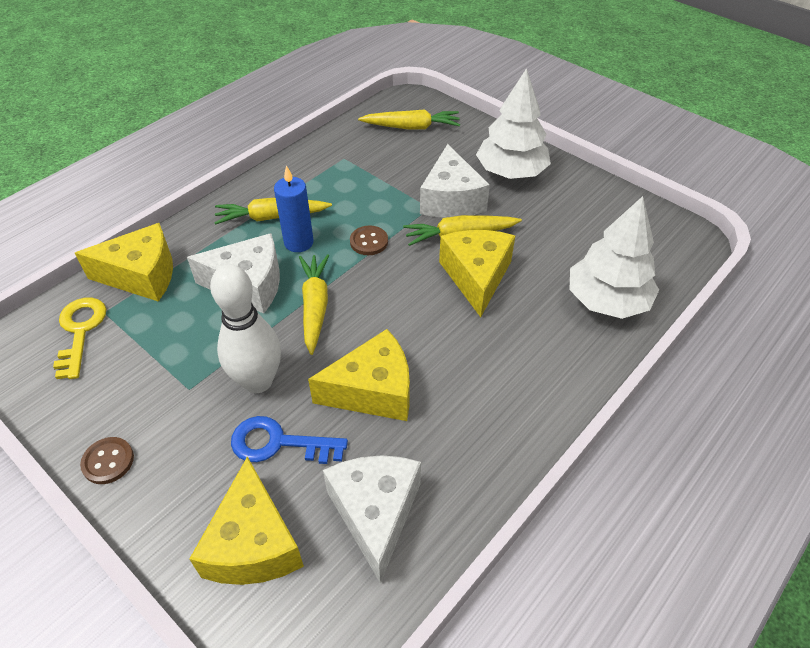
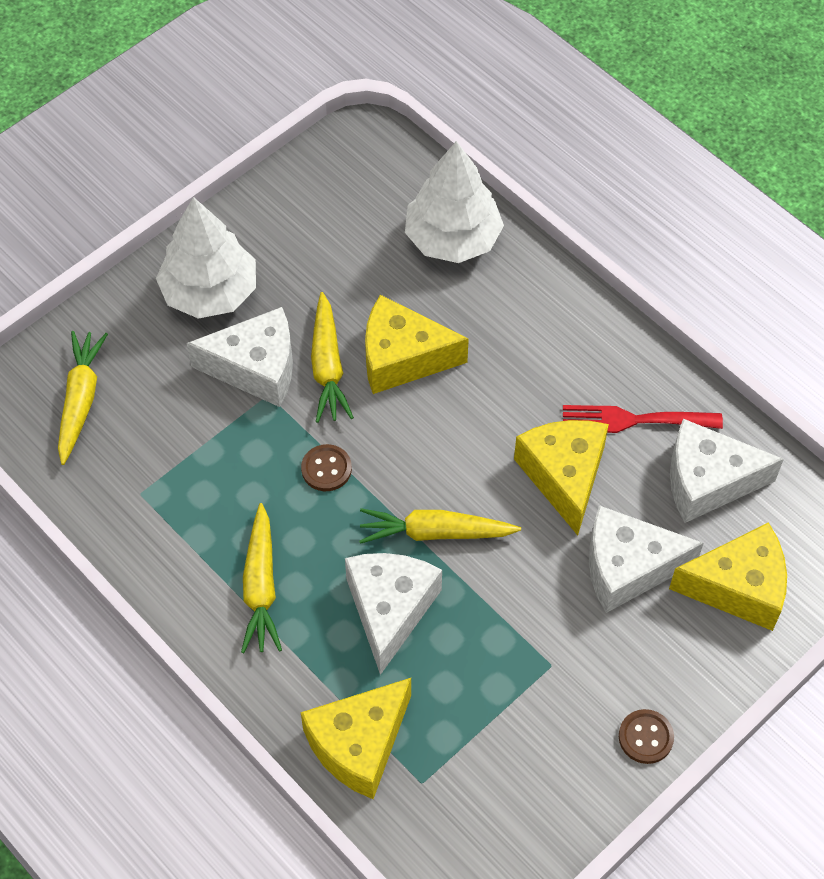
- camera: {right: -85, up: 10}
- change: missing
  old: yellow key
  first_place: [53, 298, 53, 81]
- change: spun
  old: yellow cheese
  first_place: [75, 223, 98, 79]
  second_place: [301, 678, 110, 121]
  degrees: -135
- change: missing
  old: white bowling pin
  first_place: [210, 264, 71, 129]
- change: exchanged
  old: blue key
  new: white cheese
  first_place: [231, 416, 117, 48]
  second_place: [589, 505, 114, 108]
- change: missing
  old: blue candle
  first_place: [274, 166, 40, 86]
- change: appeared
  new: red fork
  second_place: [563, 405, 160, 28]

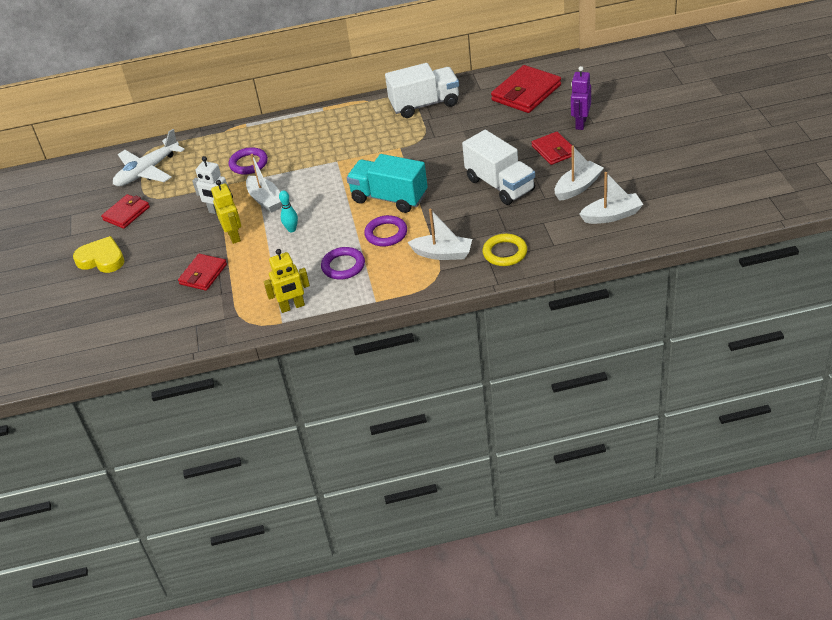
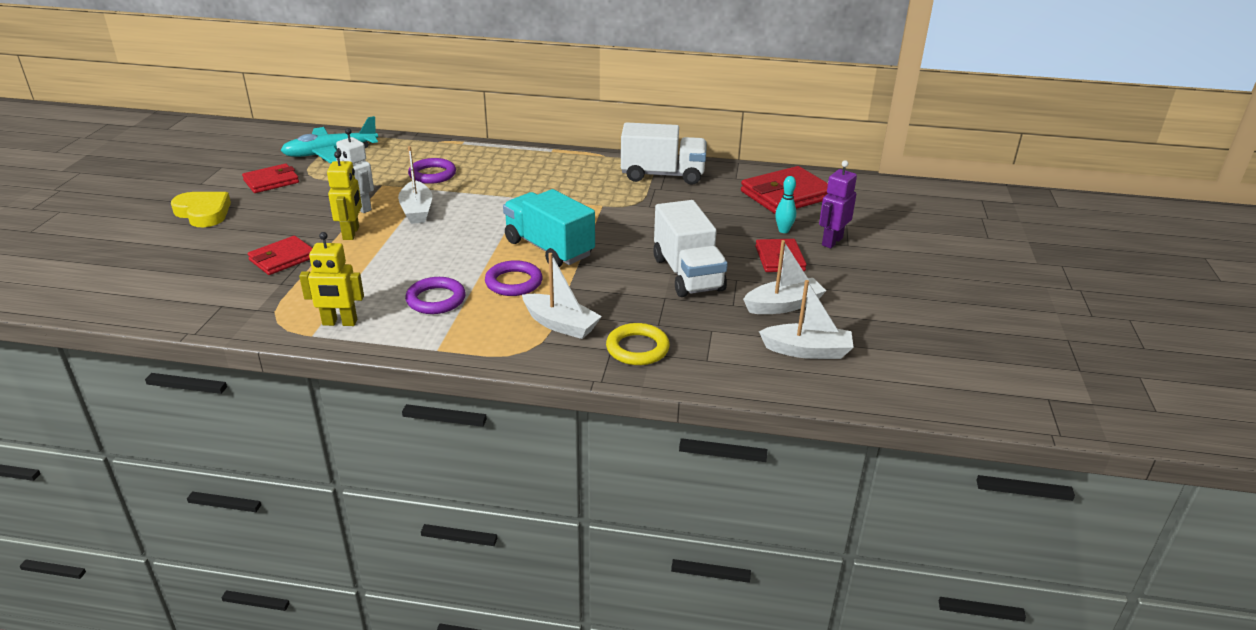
- camera: {right: 15, up: -10}
- change: colour
  old: white plane
  new: turquoise plane
  first_place: [113, 129, 72, 57]
  second_place: [280, 116, 98, 47]
- change: relocated
  old: turquoise bowling pin
  first_place: [279, 190, 19, 42]
  second_place: [775, 176, 21, 57]

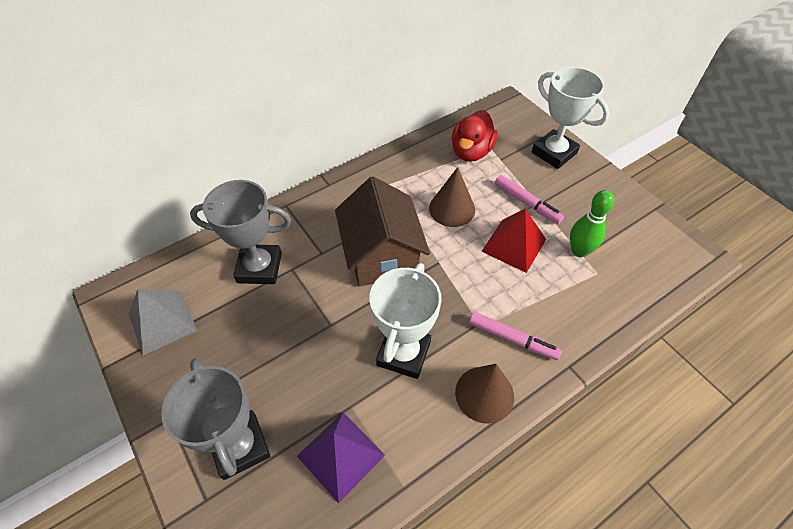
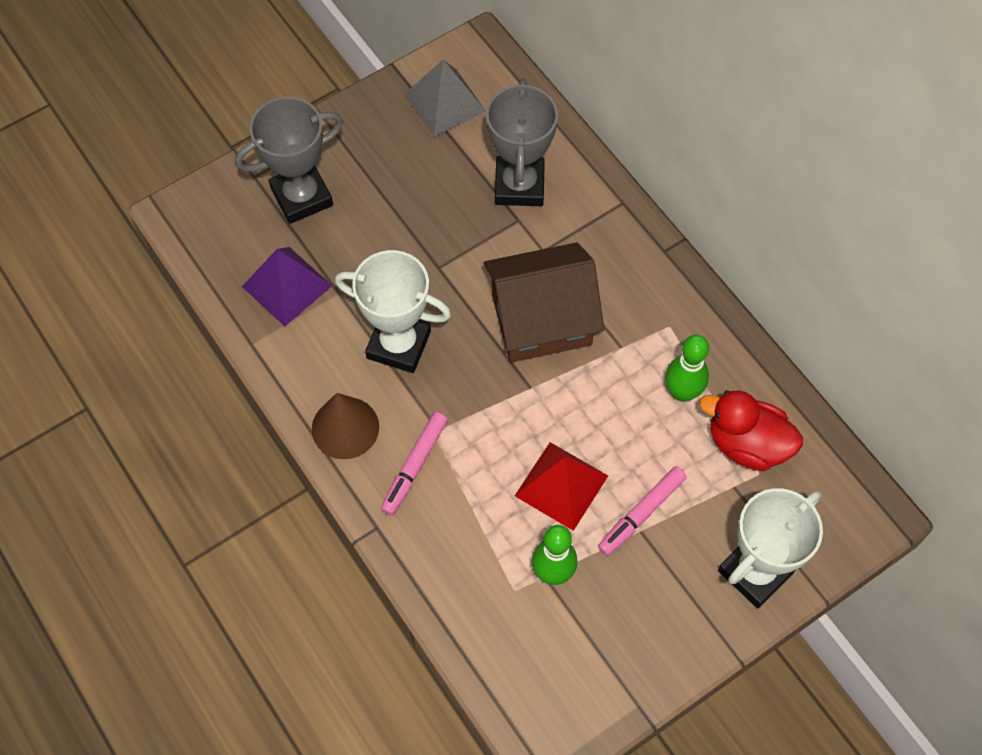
- camera: {right: 90, up: 10}
- change: missing
  old: brown cone
  first_place: [429, 167, 46, 60]
- change: appeared
  new: green bowling pin
  second_place: [665, 335, 44, 67]

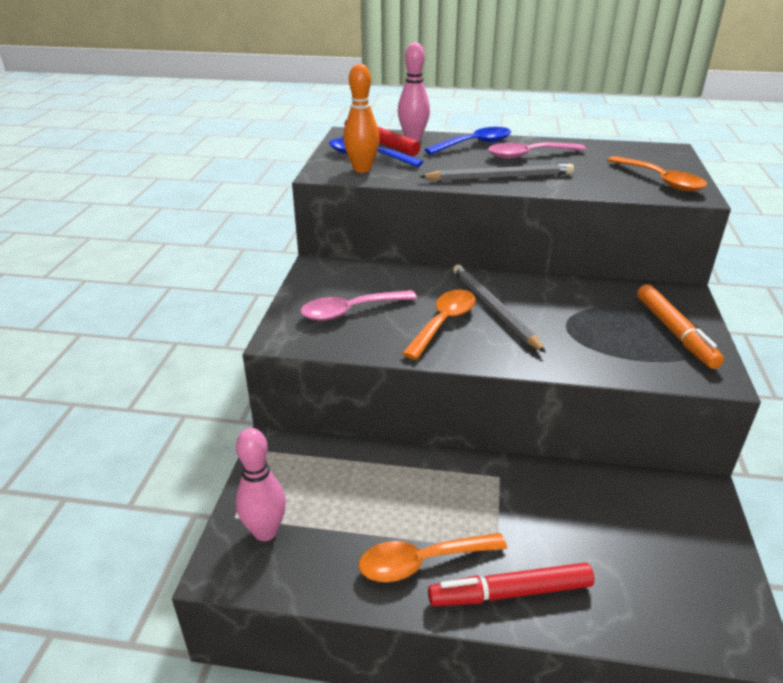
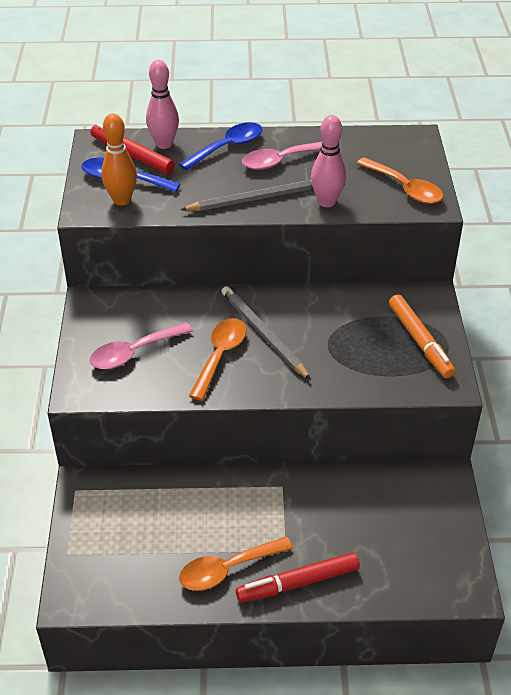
- camera: {right: -10, up: 10}
- change: relocated
  old: pink bowling pin
  first_place: [236, 428, 50, 113]
  second_place: [311, 115, 35, 92]

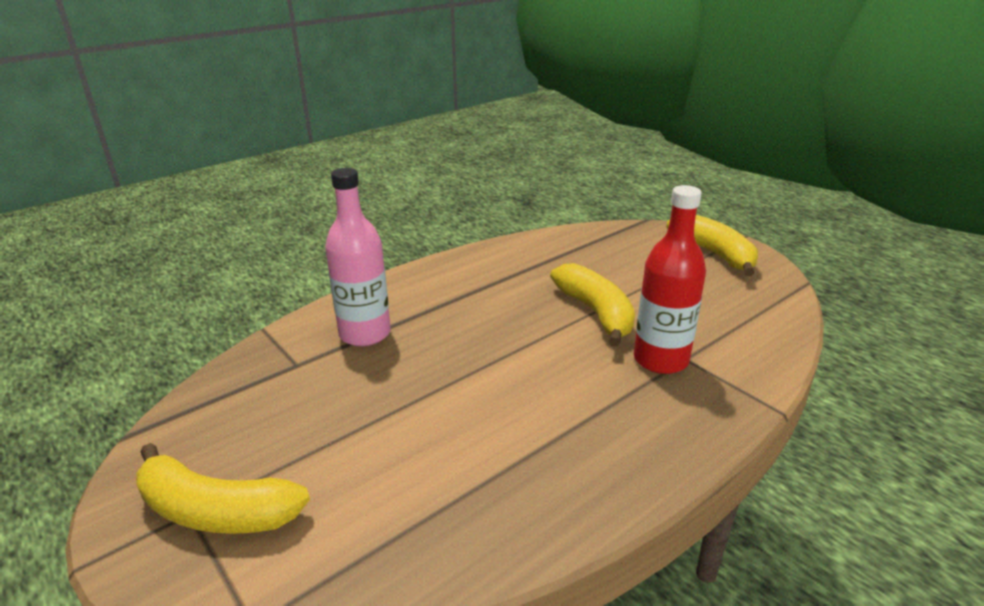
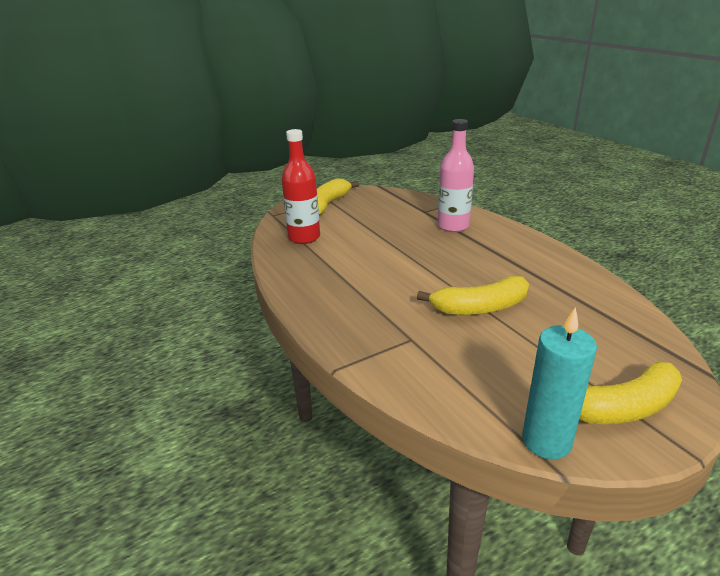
- camera: {right: 100, up: 0}
- change: relocated
  old: red bottle
  first_place: [634, 185, 72, 189]
  second_place: [282, 129, 38, 115]
- change: appeared
  new: turquoise candle
  second_place: [522, 307, 75, 152]

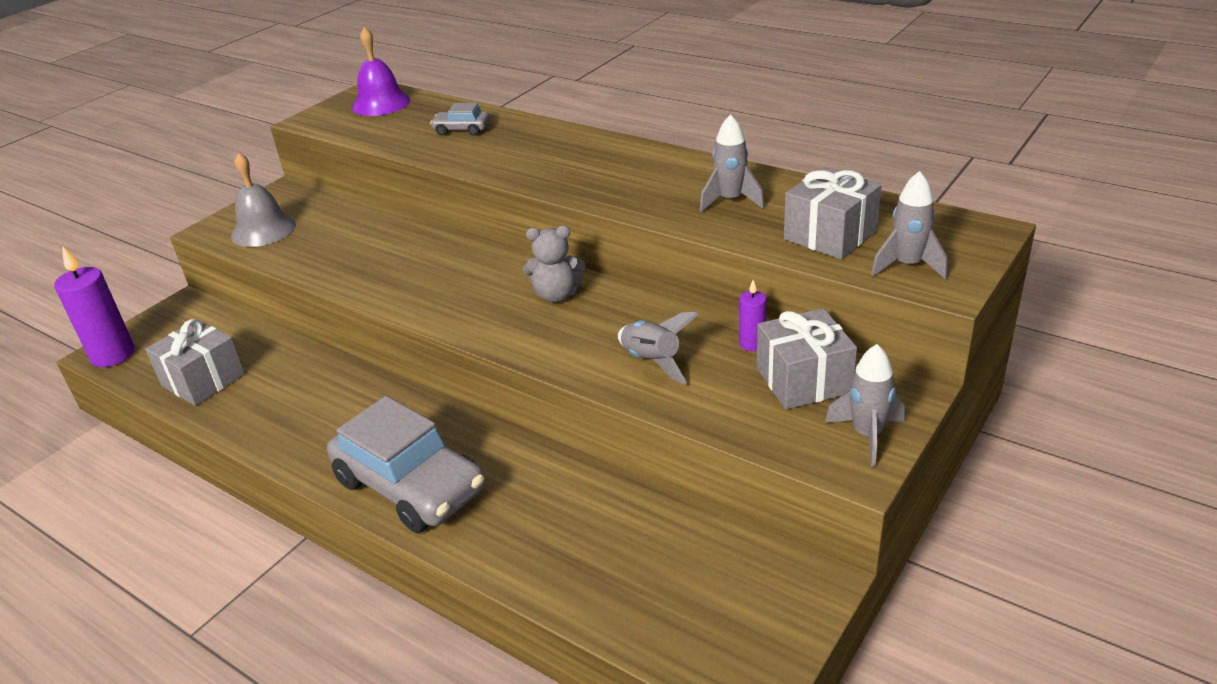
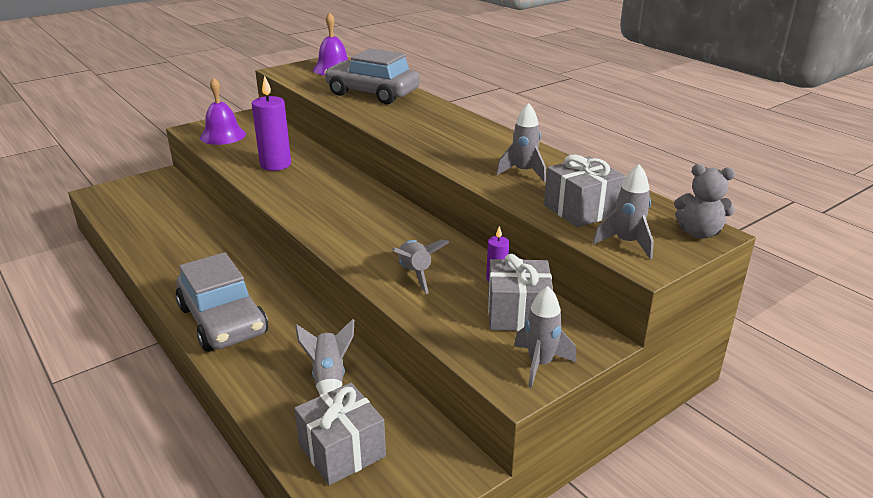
- camera: {right: 15, up: -5}
- change: relocated
  old: purple candle
  first_place: [54, 246, 81, 121]
  second_place: [252, 75, 39, 96]
- change: relocated
  old: grey gift
  first_place: [145, 319, 100, 87]
  second_place: [294, 383, 92, 102]
- change: colour
  old: grey bell
  new: purple bell
  first_place: [231, 152, 65, 95]
  second_place: [200, 78, 46, 67]
- change: size
  old: grey car
  first_place: [430, 103, 60, 33]
  second_place: [324, 48, 96, 56]
  factor: 2.24
- change: relocated
  old: grey teddy bear
  first_place: [523, 226, 62, 76]
  second_place: [674, 164, 61, 75]
- change: appeared
  new: grey rocket
  second_place: [295, 319, 59, 76]

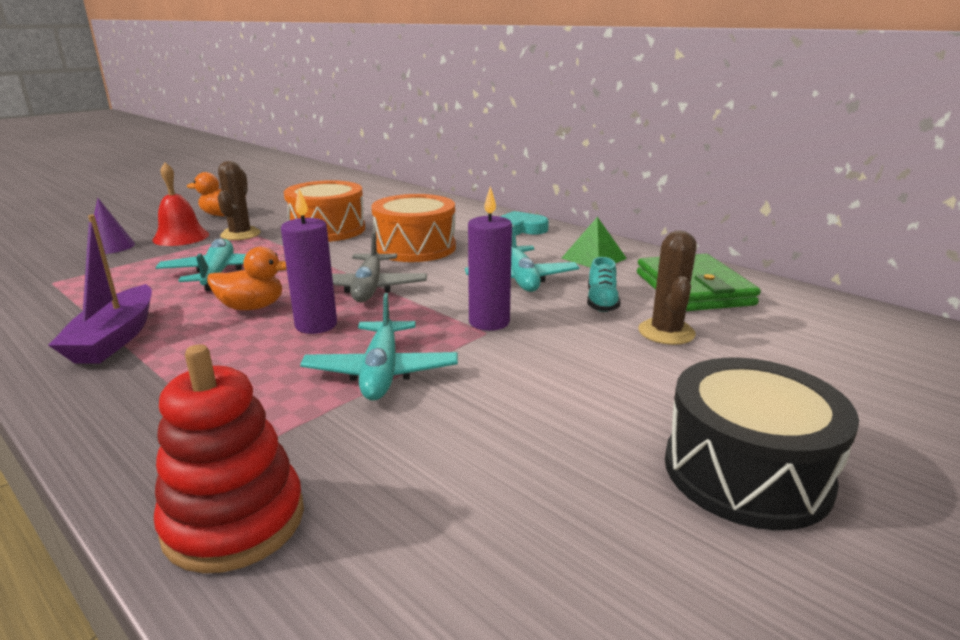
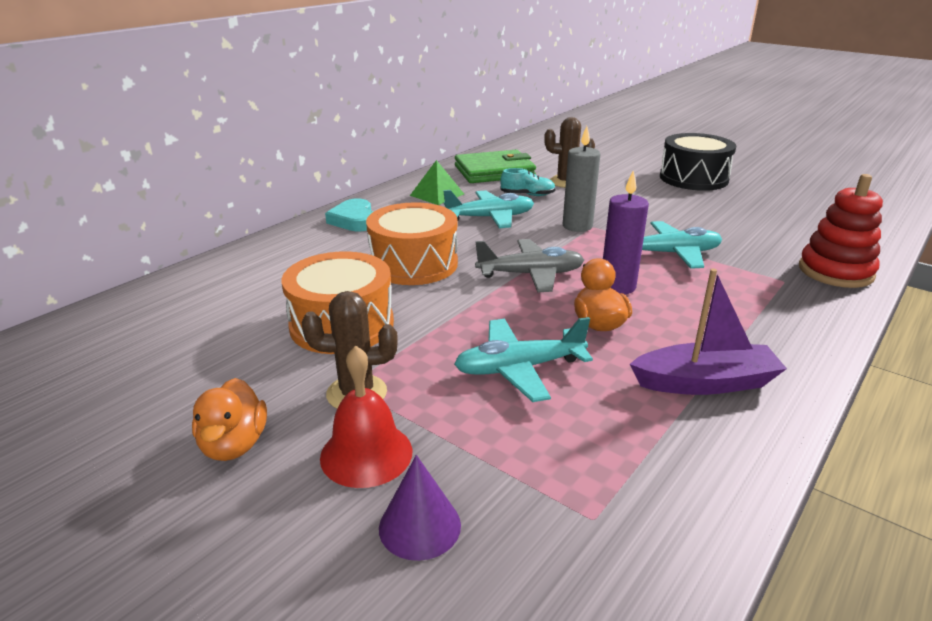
- camera: {right: -95, up: 5}
- change: colour
  old: purple candle
  new: grey candle
  first_place: [468, 186, 44, 145]
  second_place: [563, 126, 37, 106]

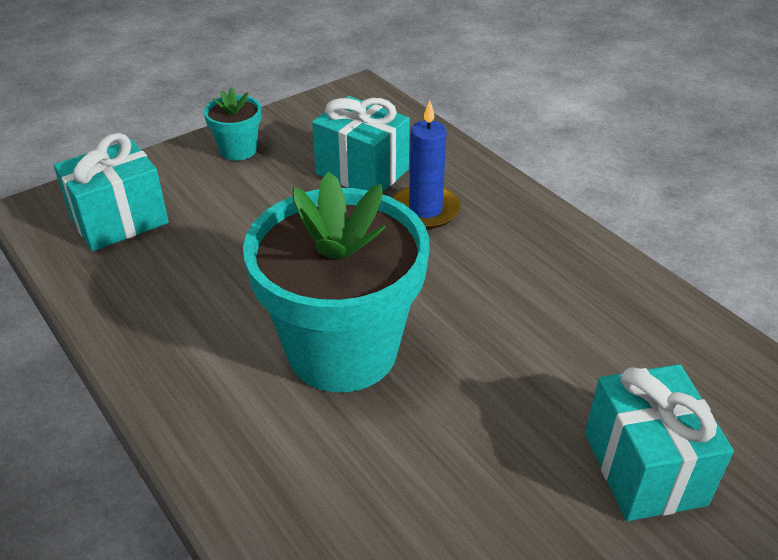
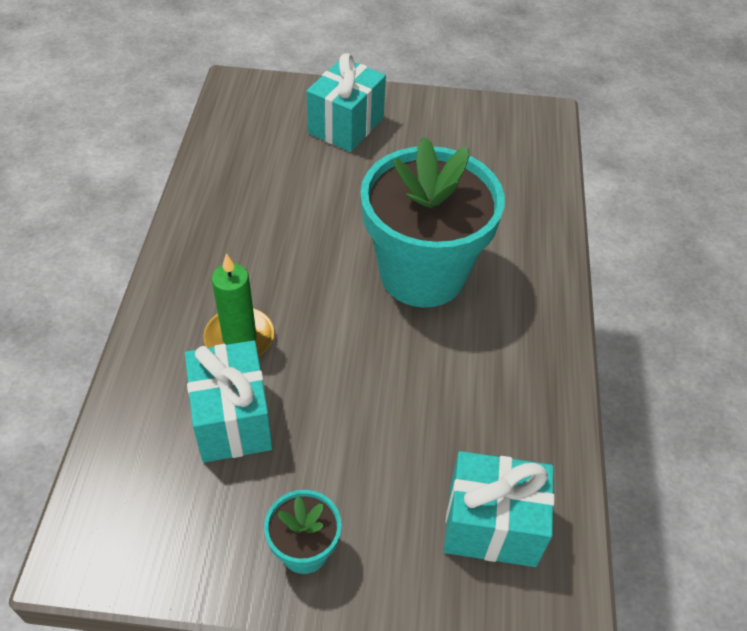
- camera: {right: -140, up: 10}
- change: colour
  old: blue candle
  new: green candle
  first_place: [393, 100, 68, 129]
  second_place: [203, 253, 71, 104]

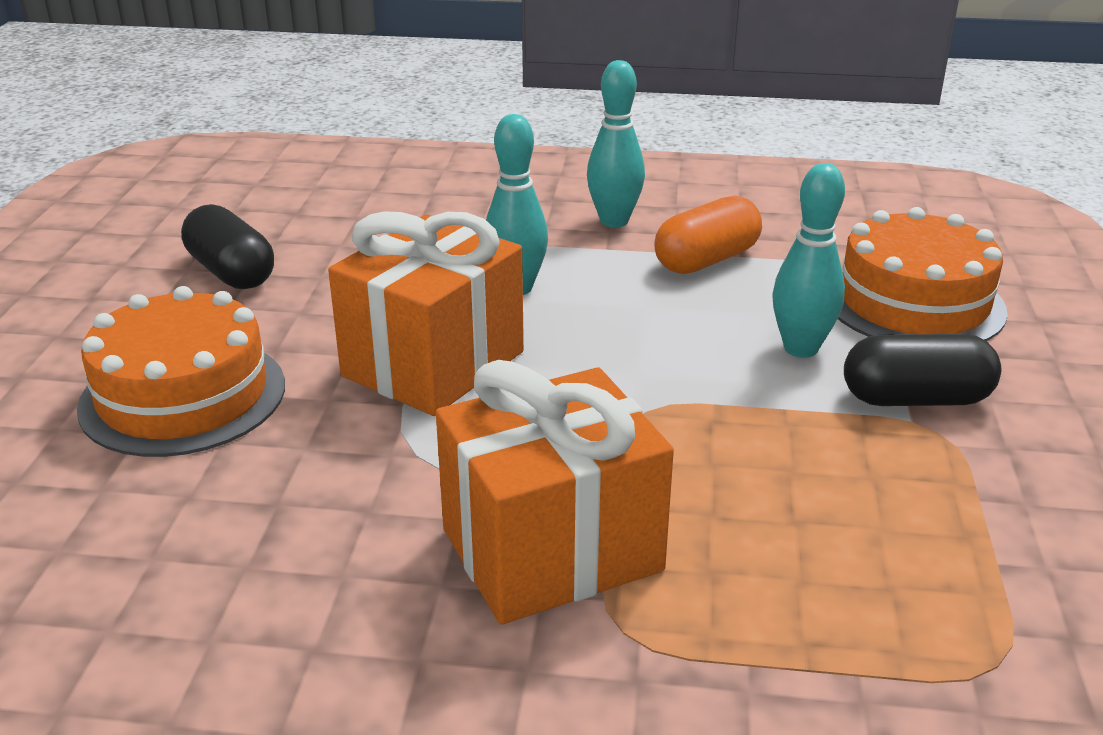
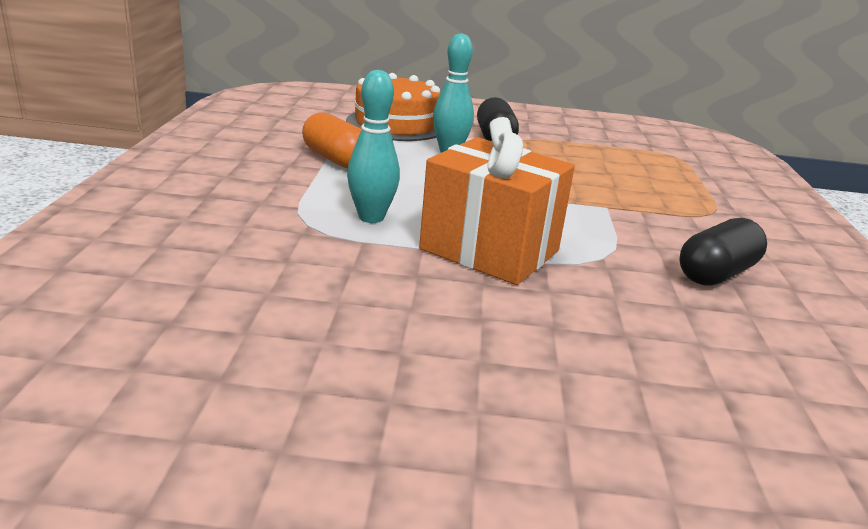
- camera: {right: -95, up: -5}
- change: missing
  old: orange cake
  first_place: [77, 286, 208, 171]
- change: relocated
  old: black capsule
  first_place: [181, 204, 93, 85]
  second_place: [679, 218, 88, 68]
- change: missing
  old: orange gift
  first_place: [436, 360, 238, 265]
- change: missing
  old: turquoise bowling pin
  first_place: [587, 60, 58, 167]

